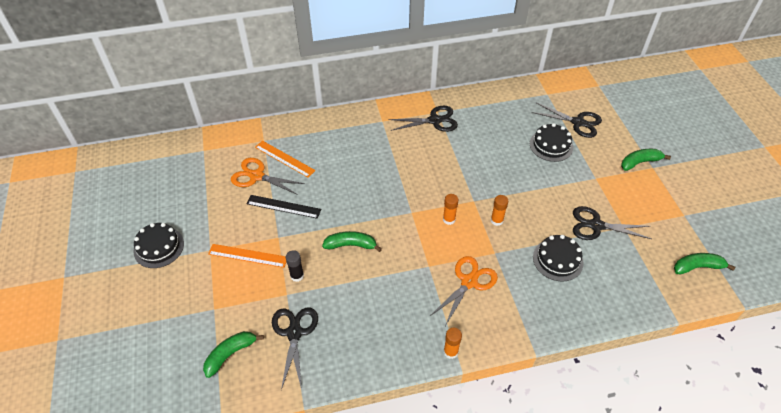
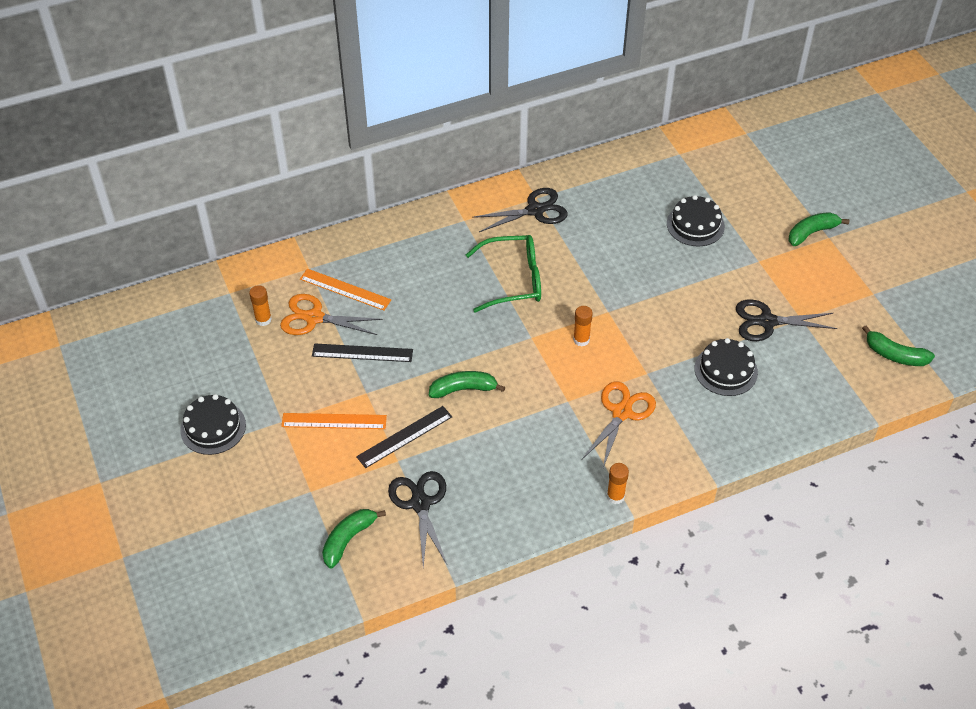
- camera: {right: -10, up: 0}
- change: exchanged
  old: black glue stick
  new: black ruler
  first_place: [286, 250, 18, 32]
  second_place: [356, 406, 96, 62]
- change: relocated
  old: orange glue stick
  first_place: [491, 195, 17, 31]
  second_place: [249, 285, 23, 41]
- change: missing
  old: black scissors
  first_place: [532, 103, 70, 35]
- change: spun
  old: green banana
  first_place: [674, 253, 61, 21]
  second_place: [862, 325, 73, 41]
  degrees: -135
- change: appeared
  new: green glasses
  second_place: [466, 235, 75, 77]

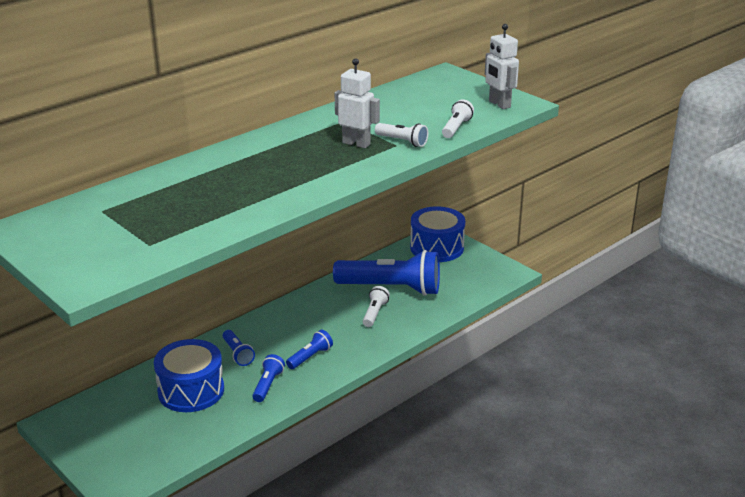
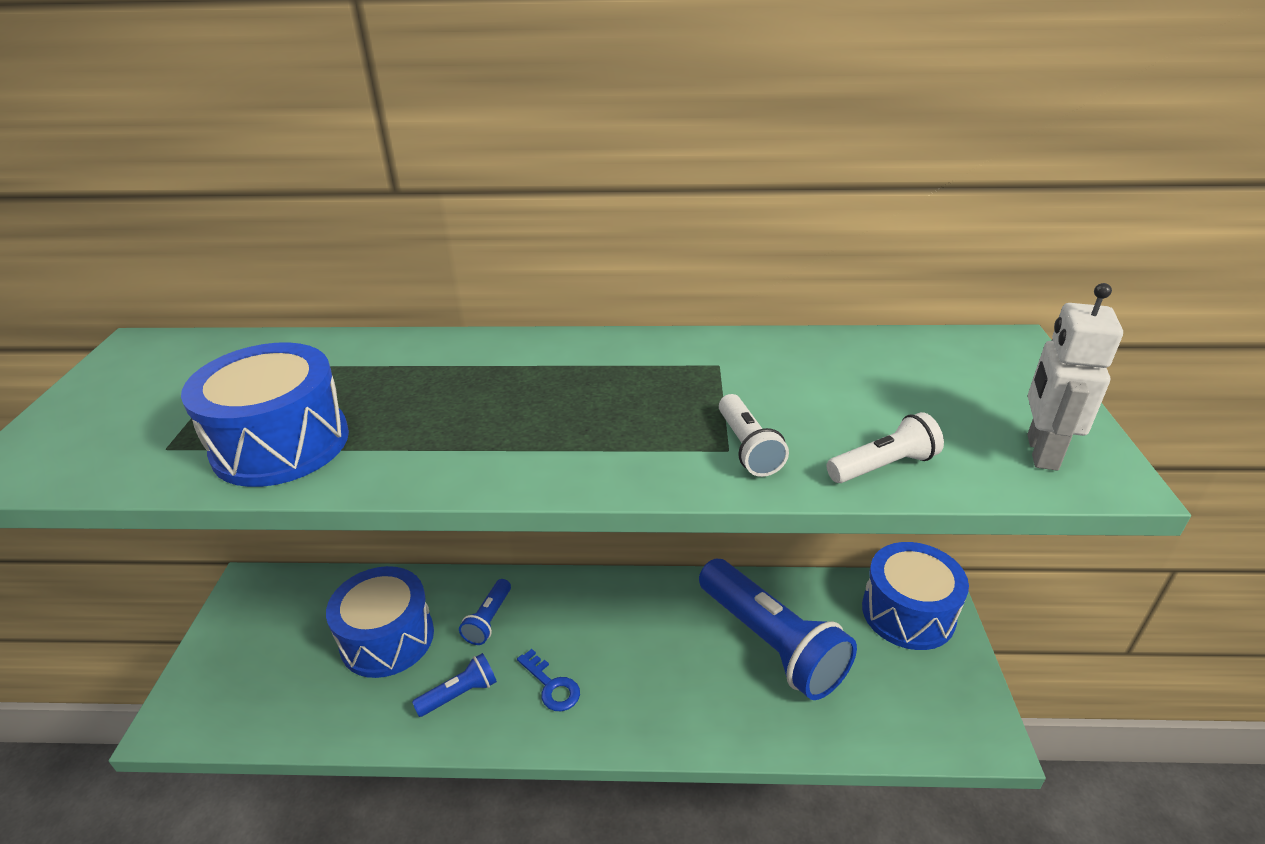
- camera: {right: 45, up: 5}
- change: exchanged
  old: blue flashlight
  new: blue key
  first_place: [286, 330, 47, 39]
  second_place: [517, 649, 63, 62]
- change: missing
  old: white robot
  first_place: [335, 58, 45, 90]
- change: missing
  old: white flashlight
  first_place: [363, 286, 27, 41]
- change: appeared
  new: blue drum
  second_place: [181, 342, 168, 145]

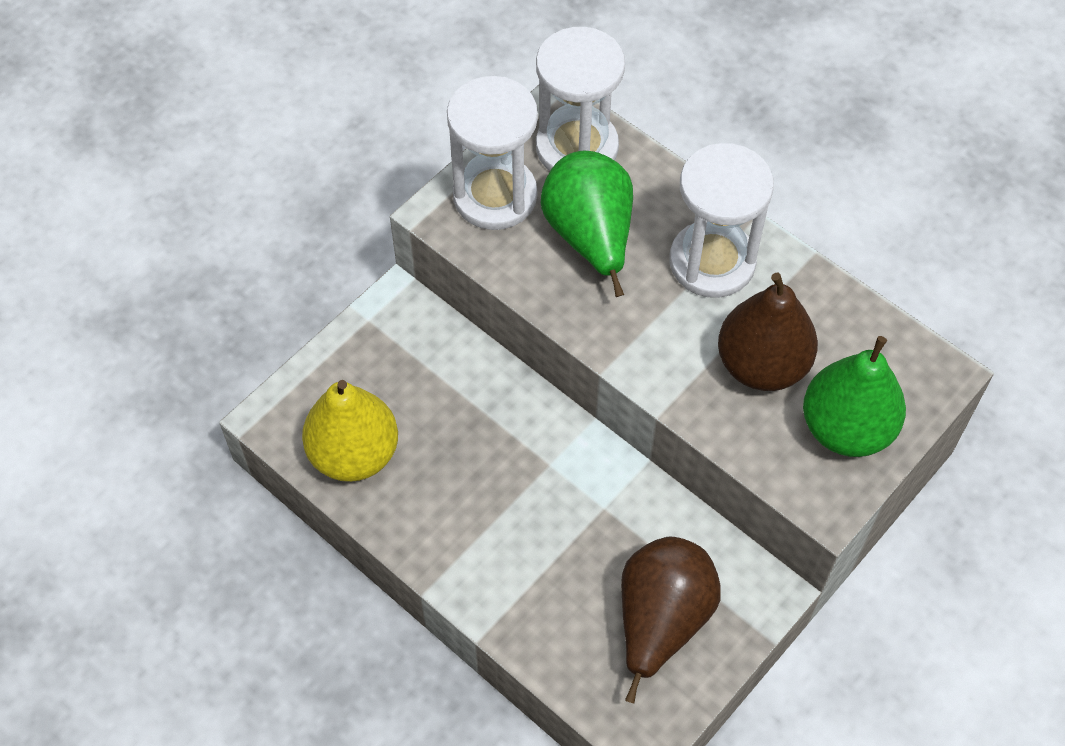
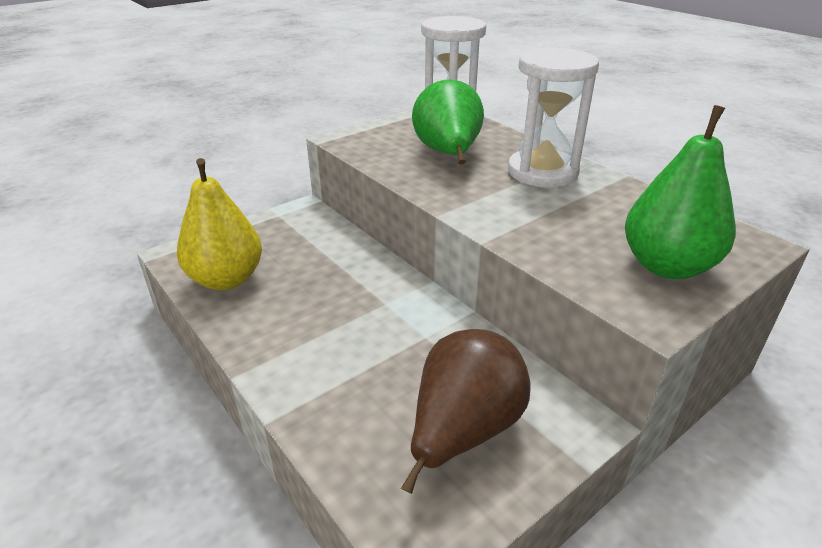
- camera: {right: 10, up: -25}
- change: missing
  old: white hourglass
  first_place: [447, 76, 91, 154]
- change: missing
  old: brown pear
  first_place: [718, 273, 100, 118]

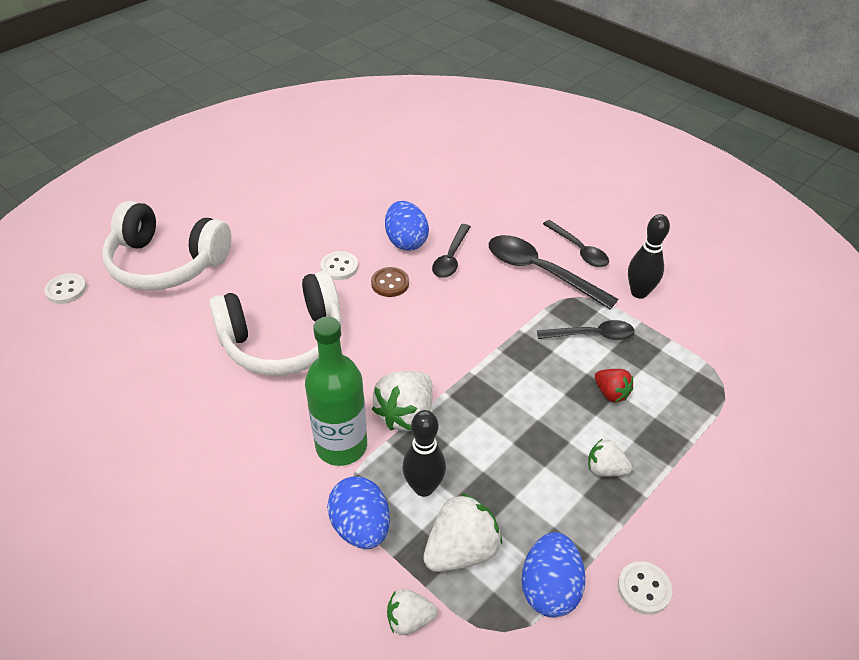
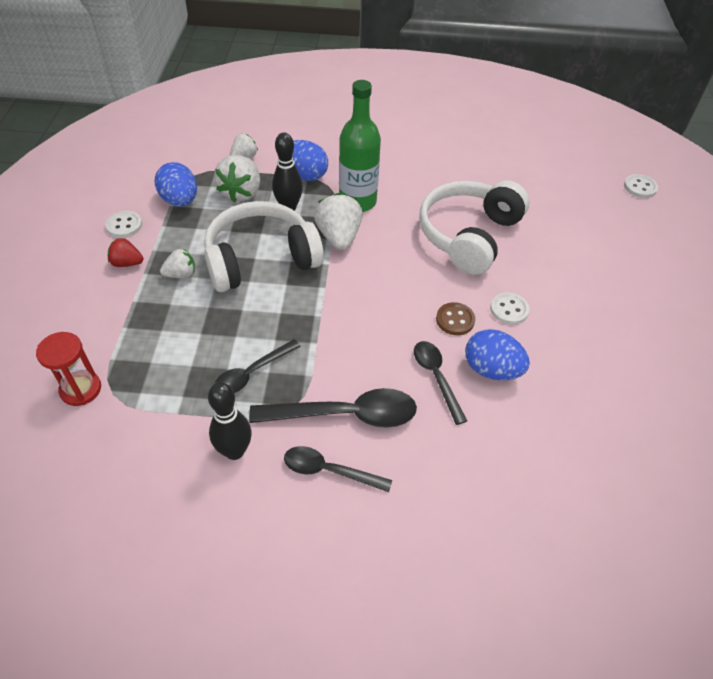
- camera: {right: 140, up: 5}
- change: relocated
  old: white headphones
  first_place: [102, 201, 129, 90]
  second_place: [204, 201, 120, 91]
- change: relocated
  old: red strawberry
  first_place: [595, 369, 38, 33]
  second_place: [108, 238, 35, 29]
- change: appeared
  new: red hourglass
  second_place: [36, 332, 65, 74]

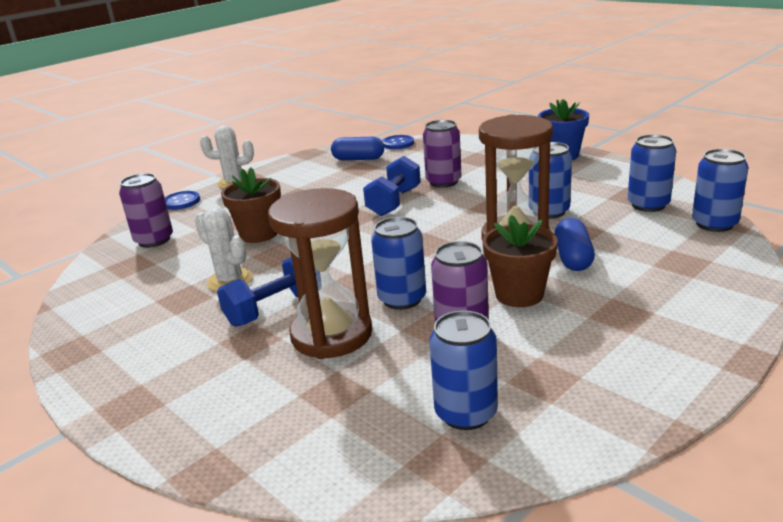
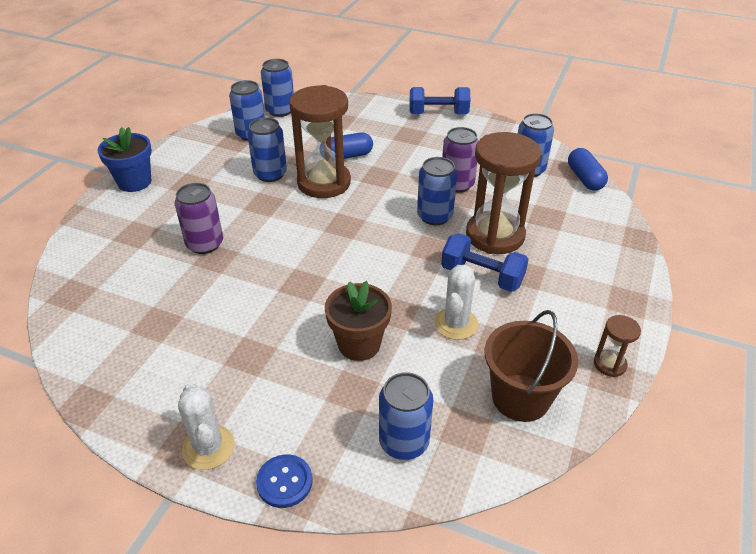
- camera: {right: -115, up: 15}
- change: colour
  old: purple can
  new: blue can
  first_place: [119, 173, 54, 75]
  second_place: [379, 372, 54, 88]
- change: relocated
  old: blue capsule
  first_place: [331, 137, 53, 23]
  second_place: [568, 148, 40, 43]
- change: relocated
  old: blue dumbbell
  first_place: [363, 156, 58, 60]
  second_place: [410, 87, 61, 27]
- change: missing
  old: blue button
  first_place: [382, 135, 32, 14]
- change: missing
  old: brown flower pot
  first_place: [482, 215, 76, 92]
- change: appeared
  new: brown bucket
  second_place: [485, 310, 93, 112]
- change: appeared
  new: brown hourglass
  second_place: [594, 315, 47, 62]

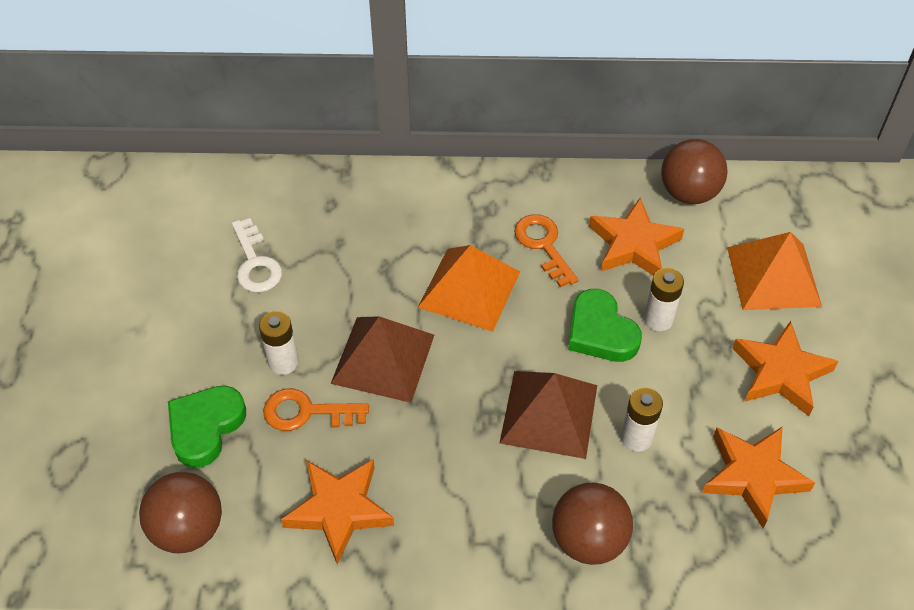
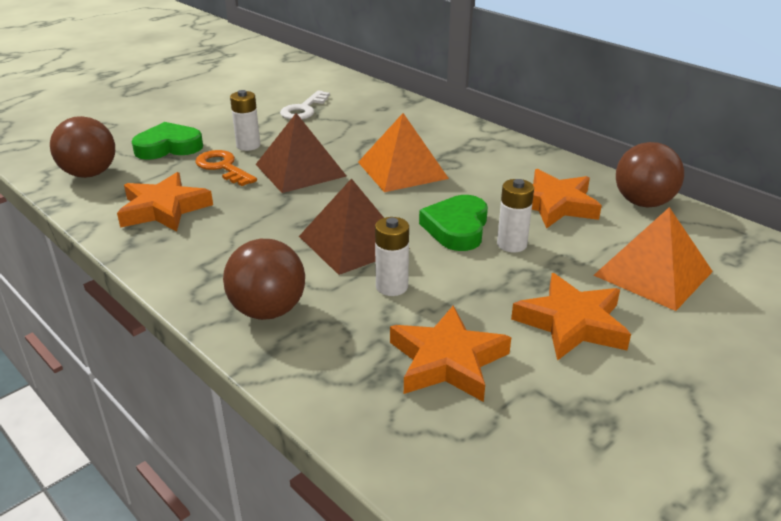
- camera: {right: 45, up: -20}
- change: missing
  old: orange key
  first_place: [514, 214, 64, 74]

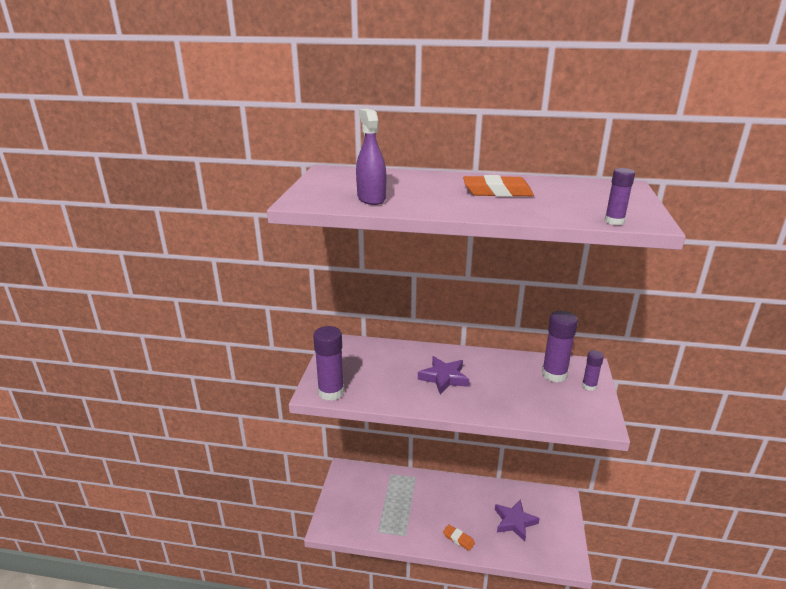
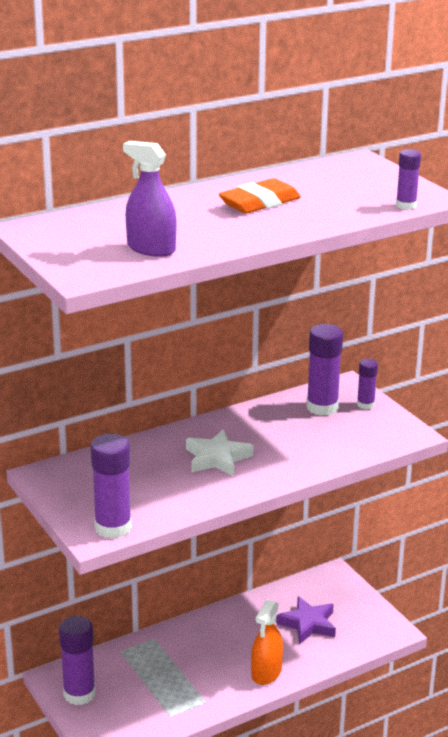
- camera: {right: -40, up: 0}
- change: colour
  old: purple star
  new: white star
  first_place: [418, 356, 51, 38]
  second_place: [186, 429, 68, 47]
- change: exchanged
  old: orange eraser
  new: orange spray bottle
  first_place: [443, 524, 32, 27]
  second_place: [251, 600, 32, 85]
- change: appeared
  new: purple glue stick
  second_place: [59, 616, 37, 89]

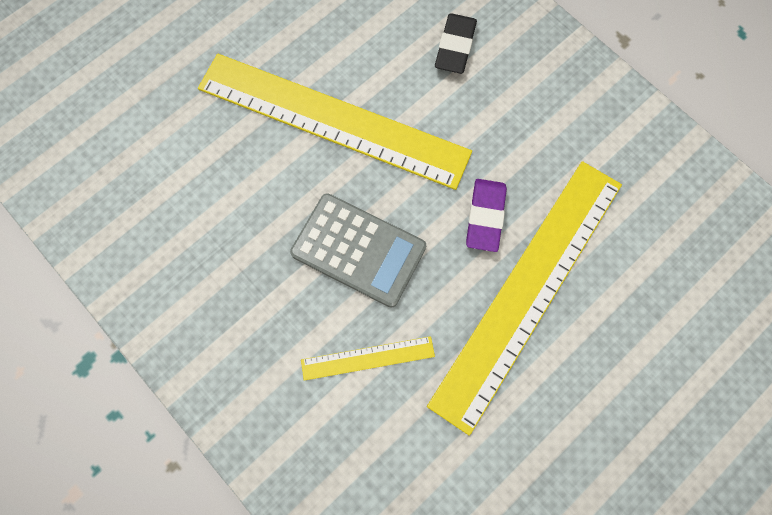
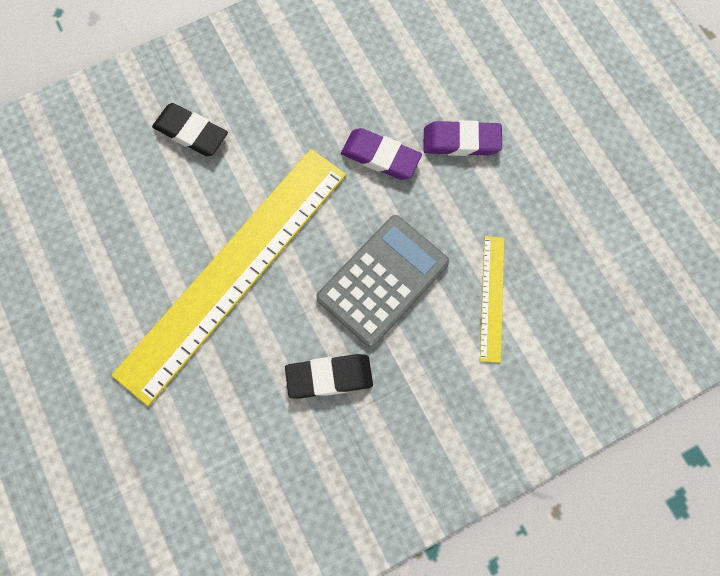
- camera: {right: -75, up: 0}
- change: exchanged
  old: yellow ruler
  new: purple eraser
  first_place: [427, 161, 195, 275]
  second_place: [424, 120, 78, 36]
- change: appeared
  new: black eraser
  second_place: [285, 354, 88, 44]

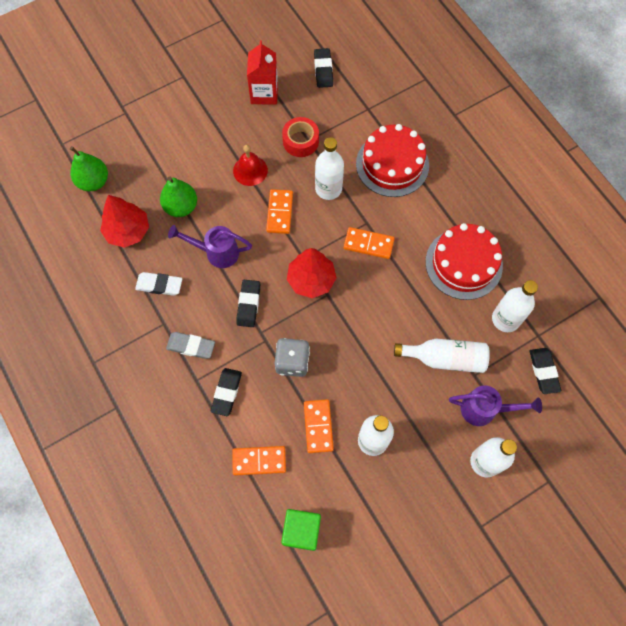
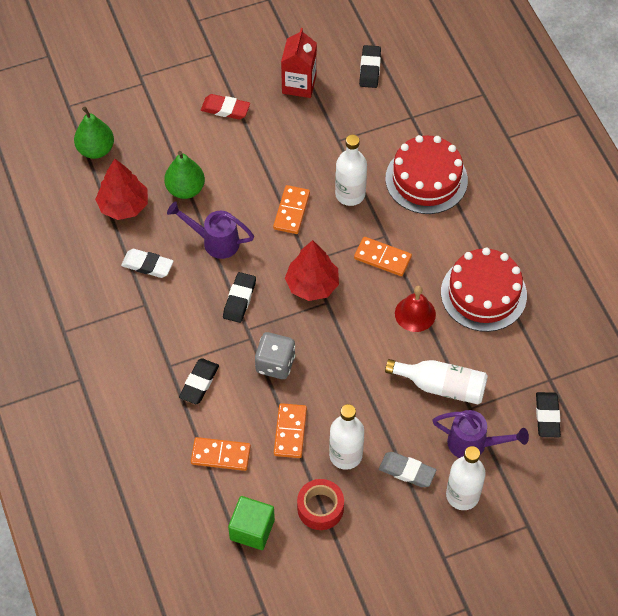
- camera: {right: 10, up: -10}
- change: relocated
  old: grey eraser
  first_place: [166, 332, 49, 27]
  second_place: [379, 452, 57, 35]
- change: relocated
  old: red bell
  first_place: [233, 145, 35, 41]
  second_place: [395, 286, 41, 46]
- change: relocated
  old: red tape
  first_place: [282, 117, 37, 40]
  second_place: [297, 479, 47, 51]
- change: missing
  old: white bottle
  first_place: [492, 280, 46, 52]
- change: appeared
  new: red eraser
  second_place: [201, 94, 49, 26]

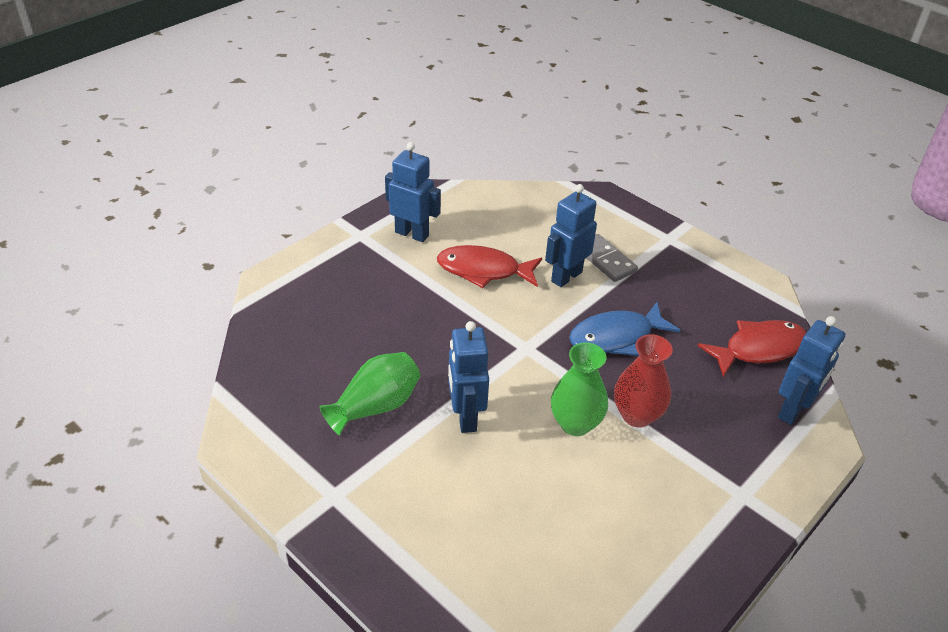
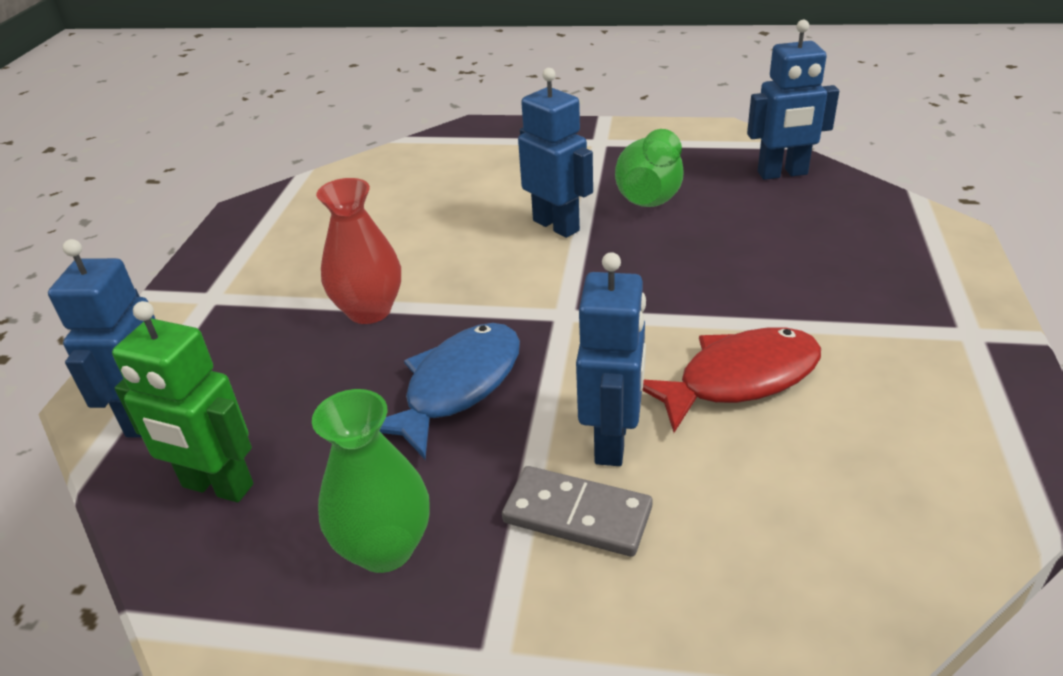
- camera: {right: 150, up: -5}
- change: relocated
  old: blue robot
  first_place: [385, 142, 56, 100]
  second_place: [747, 20, 92, 160]
- change: relocated
  old: green vase
  first_place: [551, 342, 57, 94]
  second_place: [312, 389, 118, 184]
- change: exchanged
  old: red fish
  new: green robot
  first_place: [698, 320, 108, 57]
  second_place: [112, 301, 141, 201]

